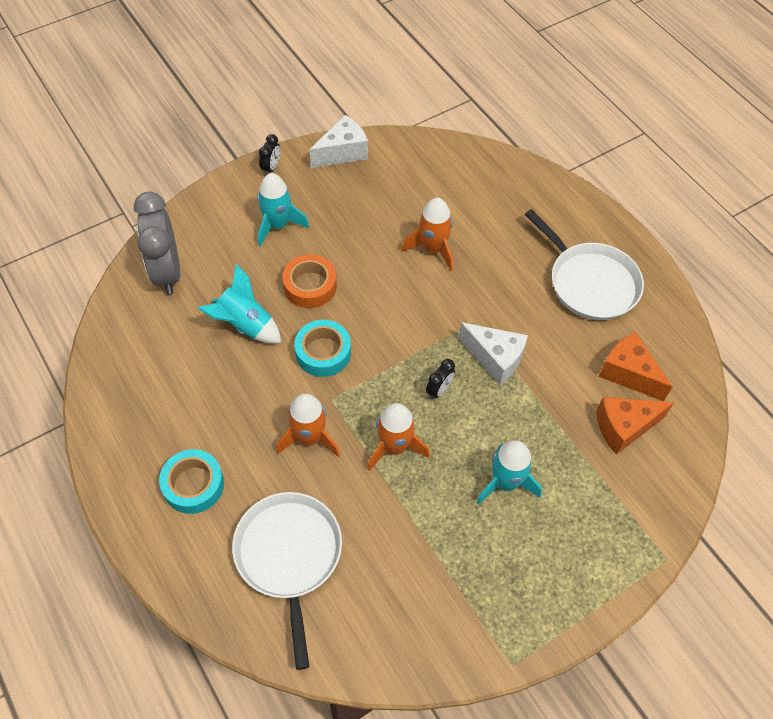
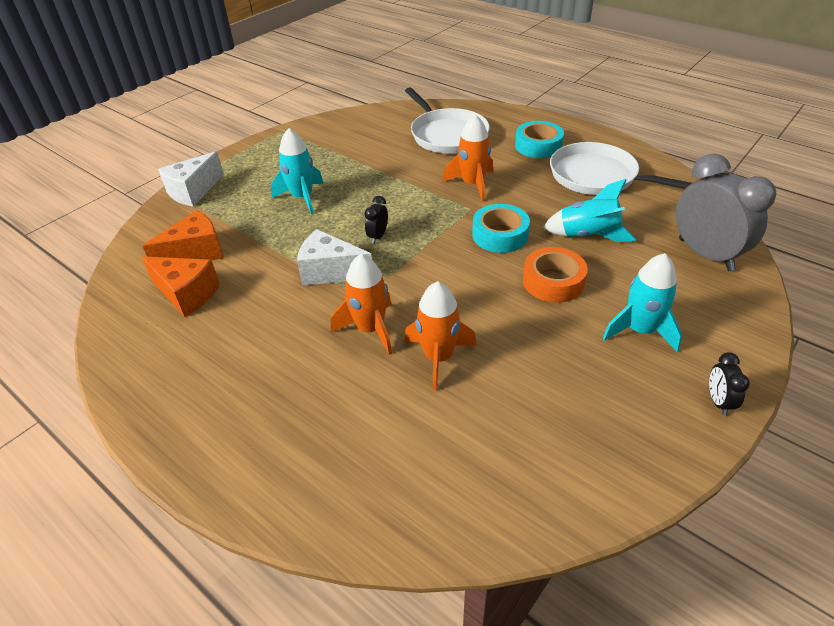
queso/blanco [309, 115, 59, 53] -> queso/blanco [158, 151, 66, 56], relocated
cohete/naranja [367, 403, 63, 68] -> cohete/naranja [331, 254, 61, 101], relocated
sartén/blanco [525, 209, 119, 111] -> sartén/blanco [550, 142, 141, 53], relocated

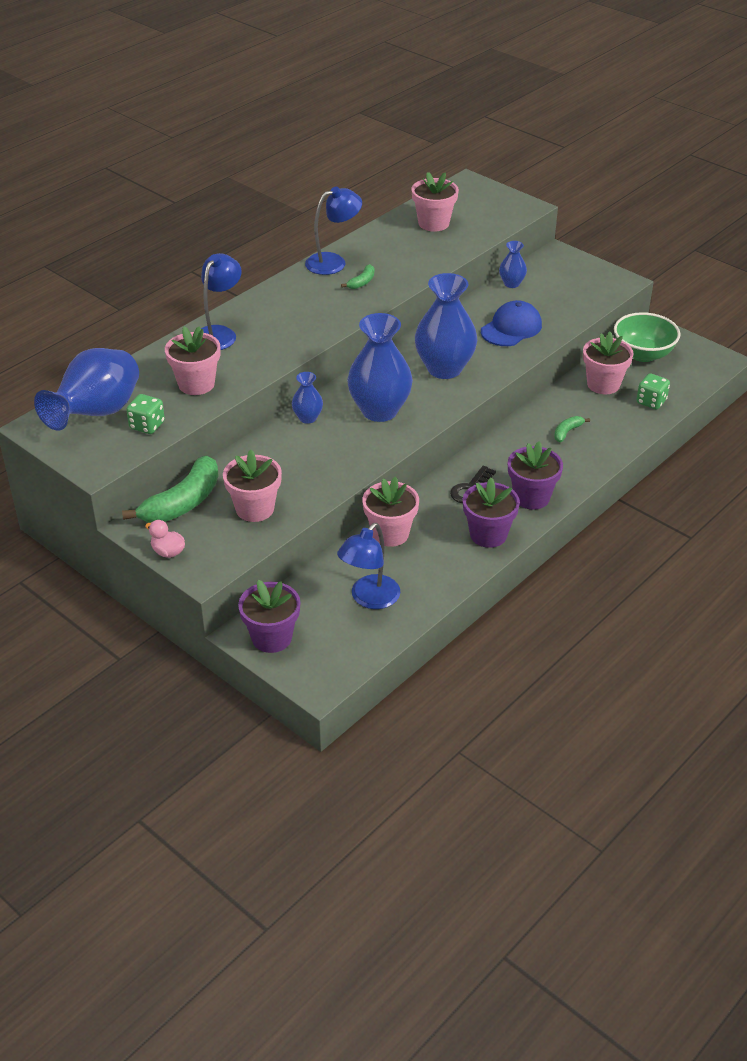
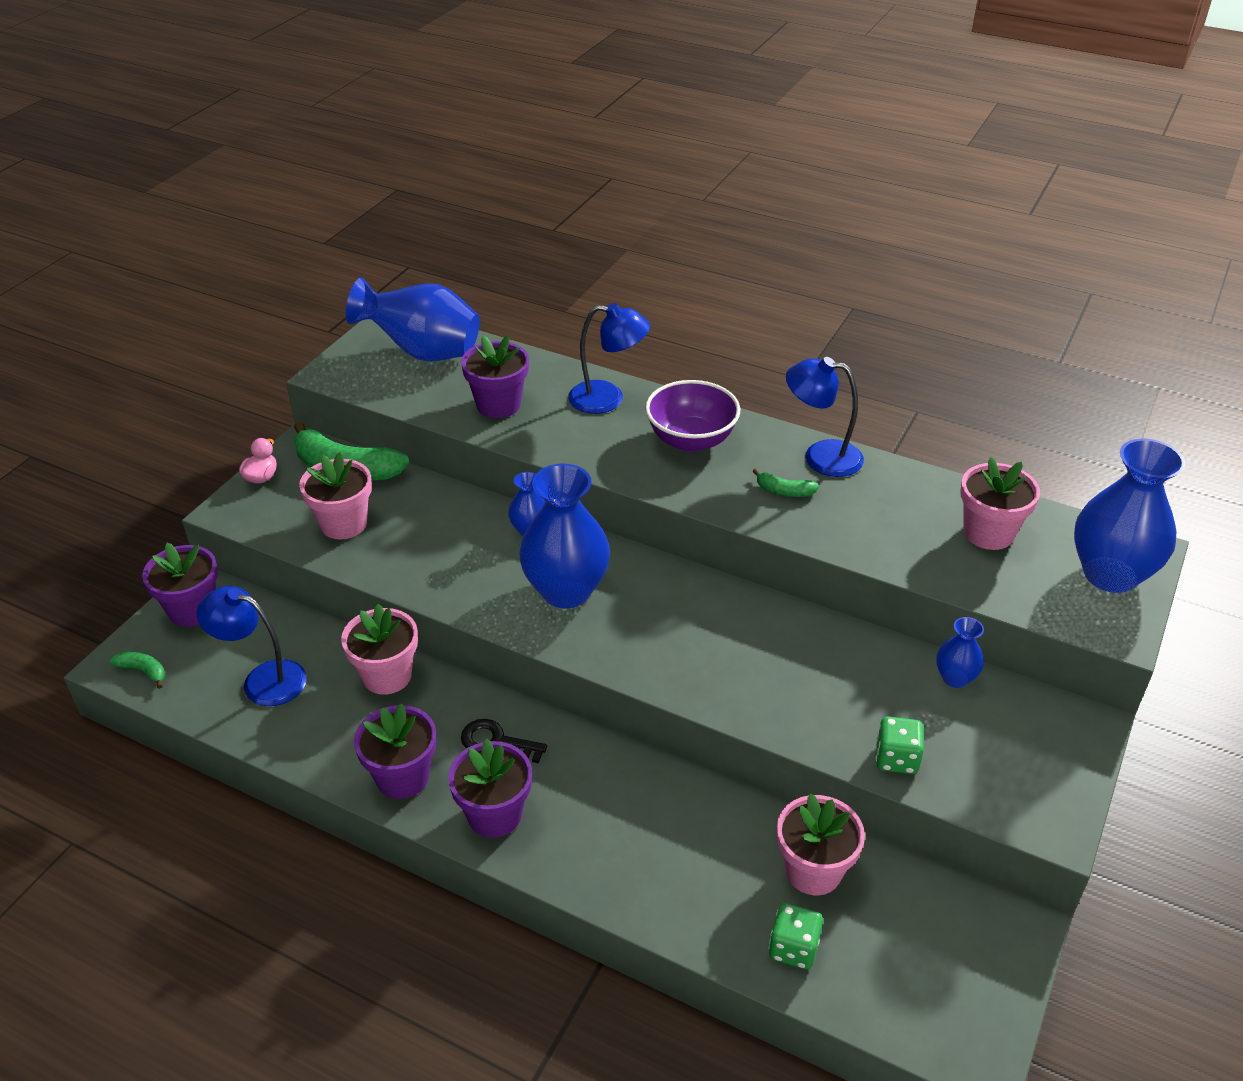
gorra/azul [481, 300, 61, 46] -> none
cuenco/verde [614, 312, 66, 50] -> none
none -> cuenco/morado [645, 380, 95, 72]
dado/verde [126, 394, 39, 40] -> dado/verde [876, 716, 48, 58], relocated
florero/azul [415, 273, 62, 106] -> florero/azul [1074, 439, 112, 154], relocated
plátano/verde [554, 416, 36, 26] -> plátano/verde [109, 652, 56, 37], relocated
maceta/rosa [165, 326, 55, 69] -> maceta/morado [461, 335, 68, 83]
lámpara/azul [305, 187, 57, 88] -> lámpara/azul [786, 357, 78, 120], 150 degrees clockwise

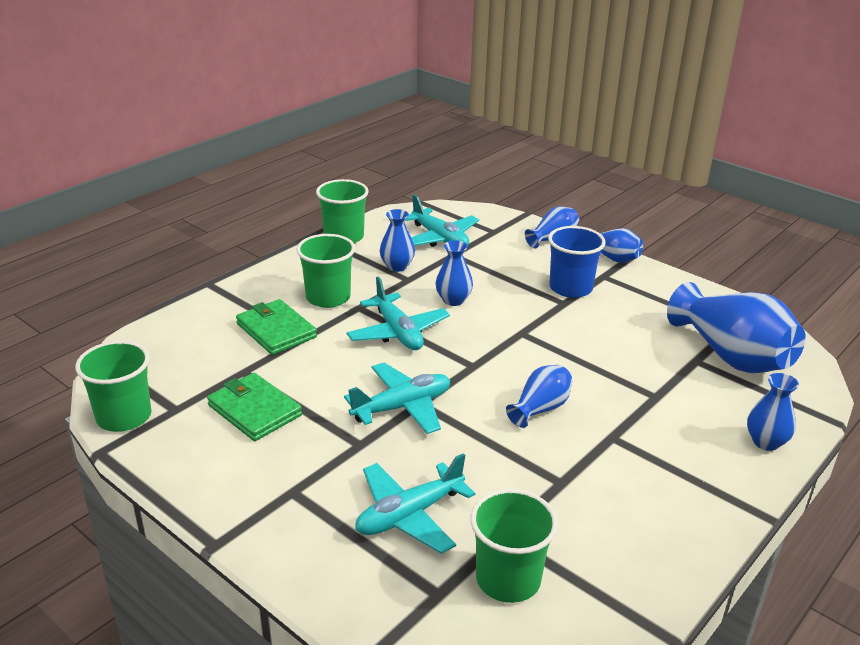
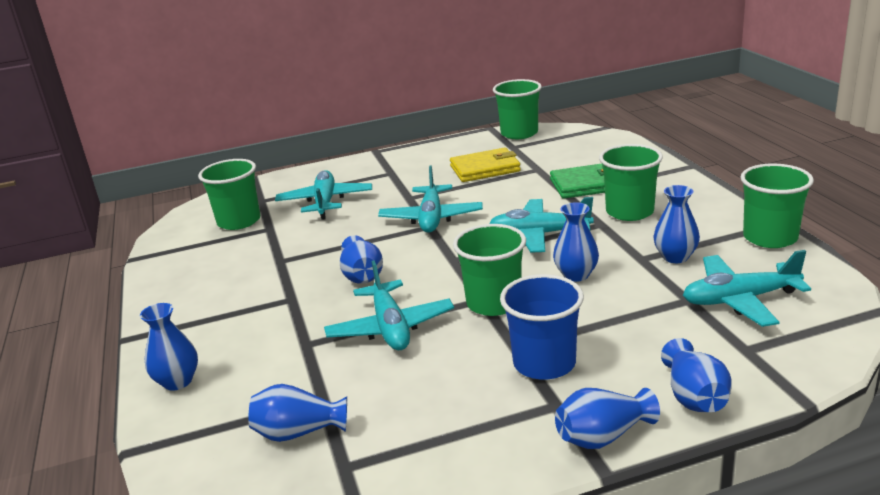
none -> avión/turquesa [324, 260, 130, 90]
none -> vaso/verde [453, 224, 73, 92]
cartera/verde [207, 373, 95, 68] -> cartera/amarillo [450, 147, 71, 35]
florero/azul [667, 282, 139, 91] -> florero/azul [248, 384, 99, 58], x0.51

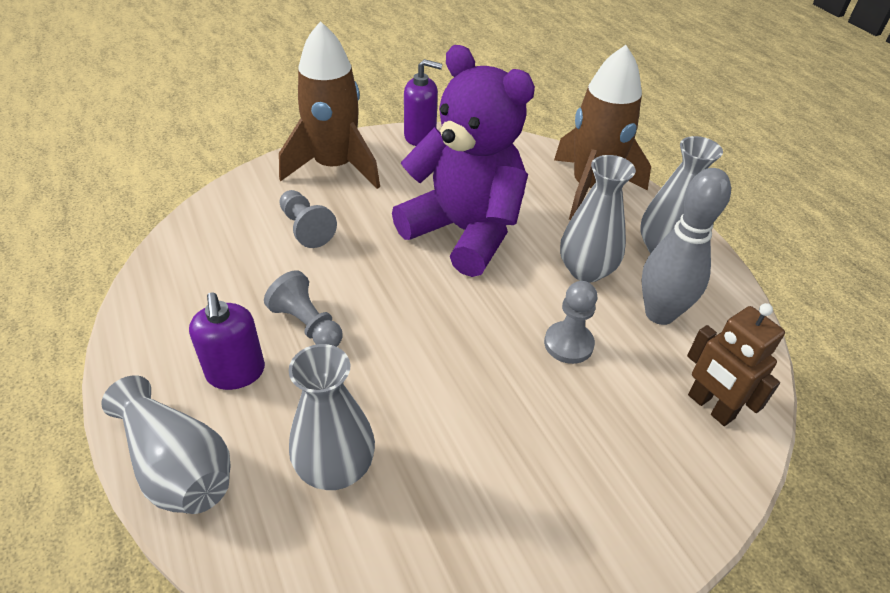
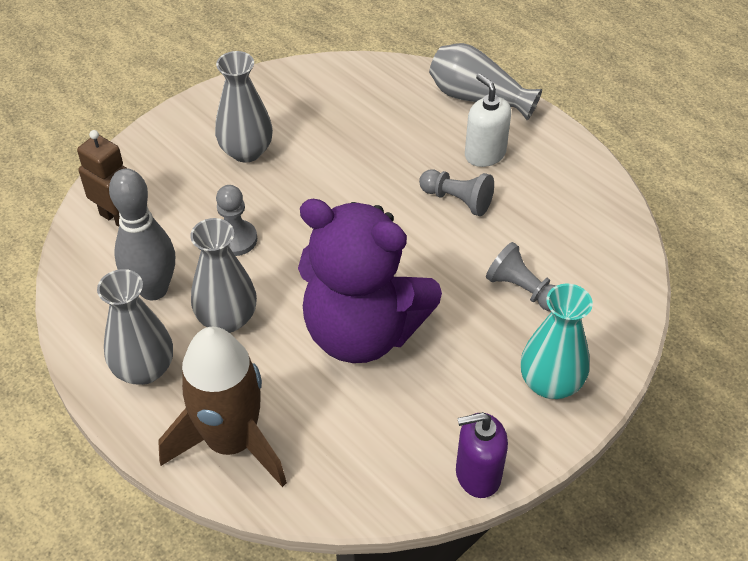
florero/gris [289, 344, 86, 146] -> florero/gris [215, 51, 58, 112], relocated
cohete/marrón [279, 21, 101, 168] -> florero/turquesa [521, 284, 72, 115]
dispensador de jabón/morado [189, 292, 76, 98] -> dispensador de jabón/blanco [465, 74, 46, 93]

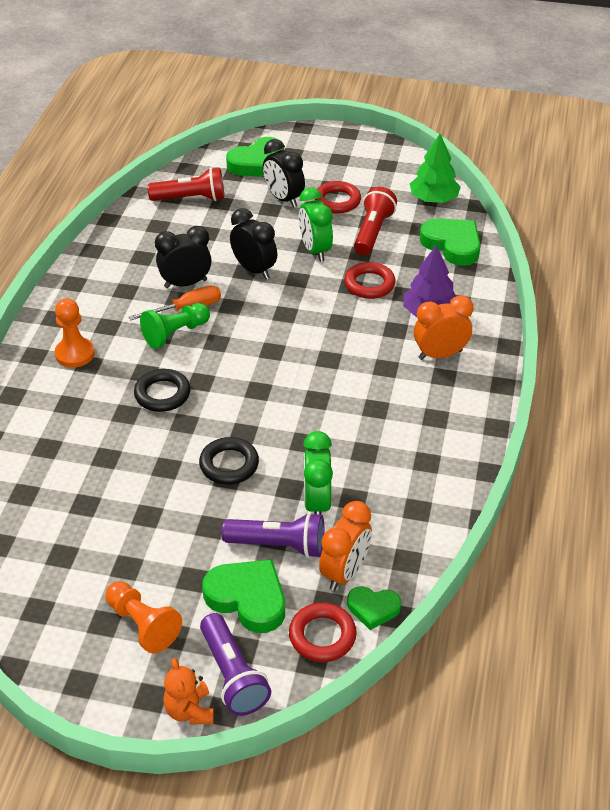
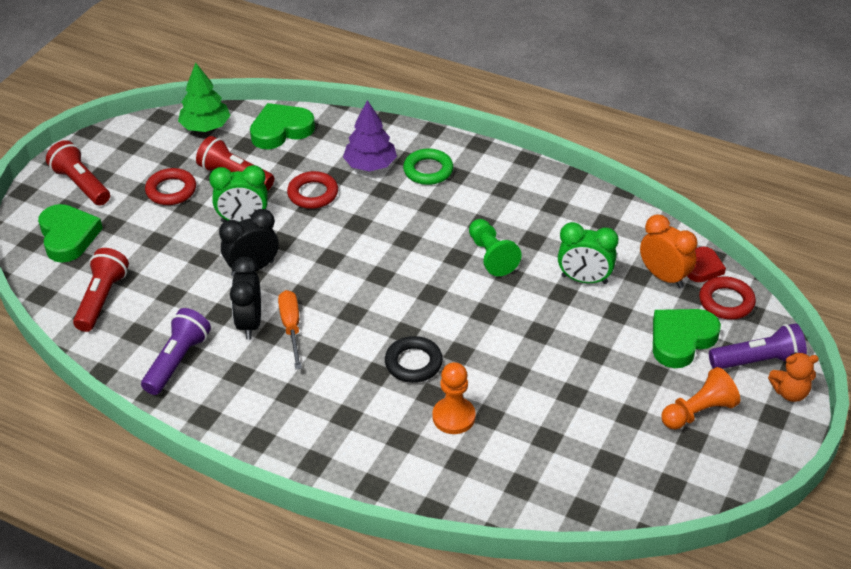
anillo/negro [199, 437, 60, 48] -> none
despertador/negro [263, 139, 42, 69] -> none
none -> lámpara de mano/rojo [46, 140, 64, 66]
peón/naranja [55, 298, 40, 70] -> peón/naranja [433, 362, 42, 72], relocated
peón/verde [140, 303, 70, 46] -> peón/verde [469, 219, 53, 57], relocated
lámpara de mano/morado [222, 512, 102, 46] -> lámpara de mano/morado [141, 308, 70, 87], relocated
despertador/naranja [414, 295, 59, 65] -> anillo/verde [403, 148, 50, 37]
corazón/verde [347, 586, 54, 44] -> corazón/rojo [687, 247, 39, 35]

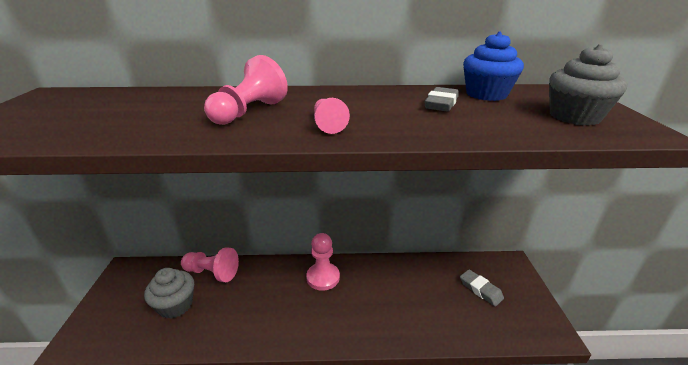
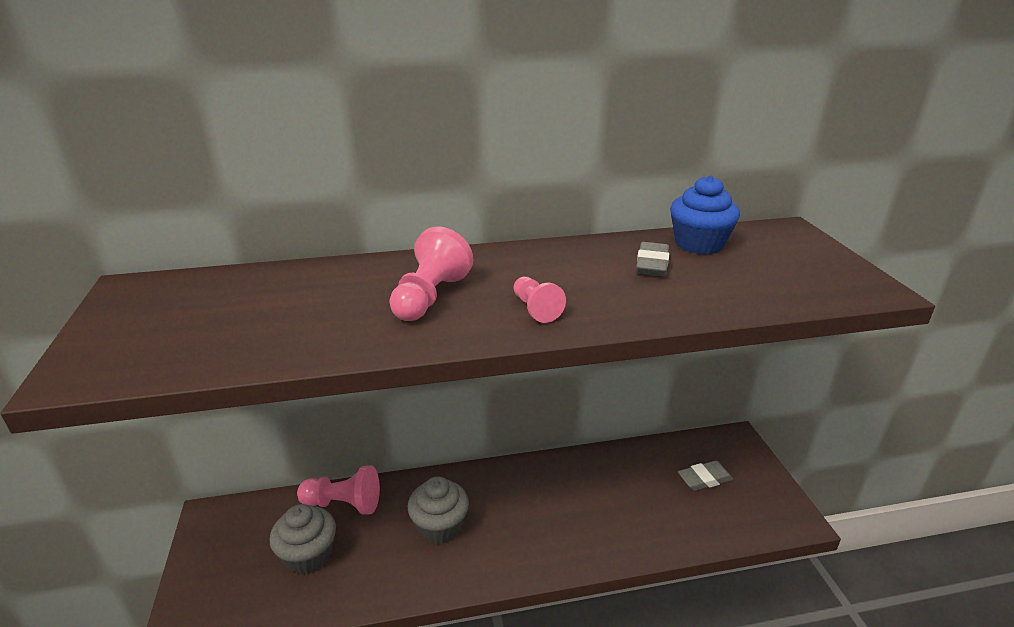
peón/rosa [306, 233, 34, 58] -> none
magdalena/gris [549, 44, 78, 82] -> magdalena/gris [408, 477, 61, 67], relocated
goma de borrar/gris [460, 269, 44, 38] -> goma de borrar/gris [678, 461, 55, 30], 60 degrees counterclockwise

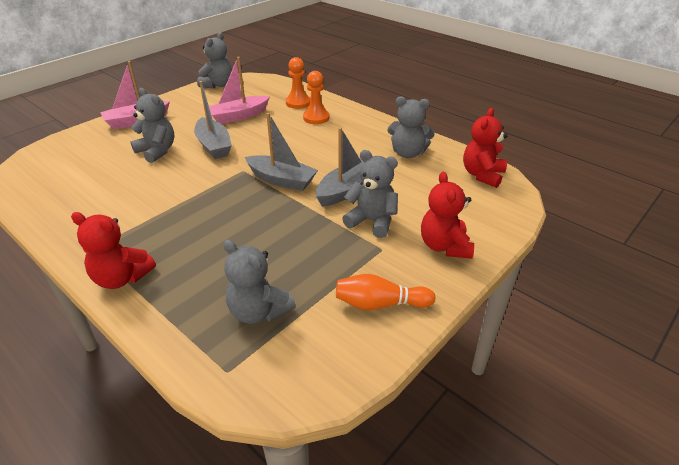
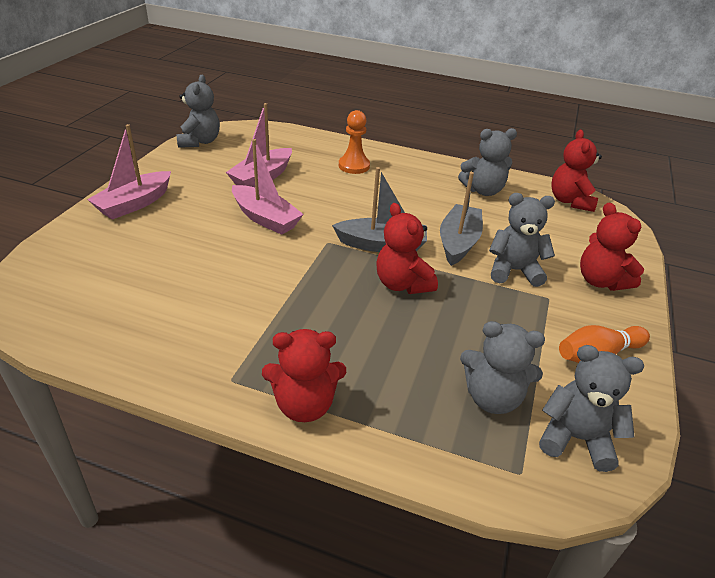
peón/naranja [286, 57, 24, 52] -> none
none -> osito/rojo [376, 203, 62, 91]
osito/gris [130, 88, 44, 75] -> osito/gris [539, 345, 105, 127], relocated
barco/gris [194, 81, 38, 78] -> barco/rosa [232, 139, 72, 96]

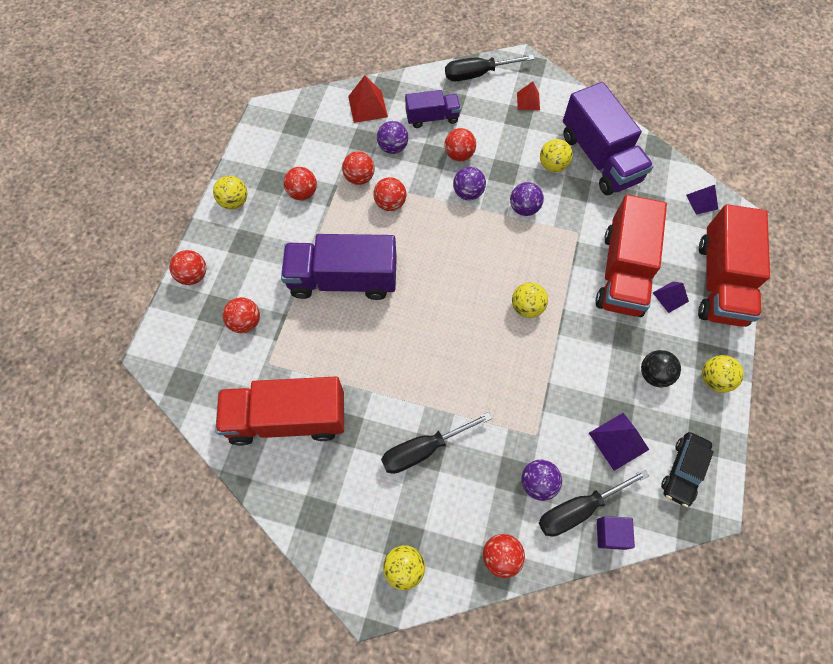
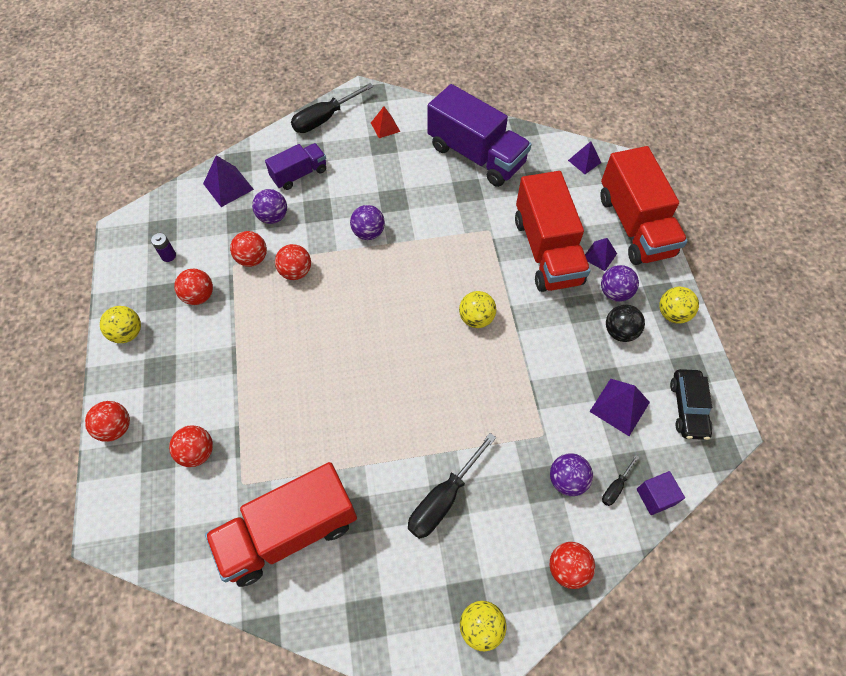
camión/morado [281, 234, 116, 66] -> none
pelota/rojo [444, 128, 32, 33] -> none
pelota/amarillo [540, 139, 33, 33] -> none
none -> pila/morado [151, 233, 25, 29]
pelota/morado [510, 182, 34, 34] -> pelota/morado [601, 265, 38, 37], relocated
pirámide/rojo [348, 75, 40, 48] -> pirámide/morado [203, 155, 51, 52]
destornillador/negro [539, 469, 110, 68] -> destornillador/negro [602, 455, 37, 51], x0.49

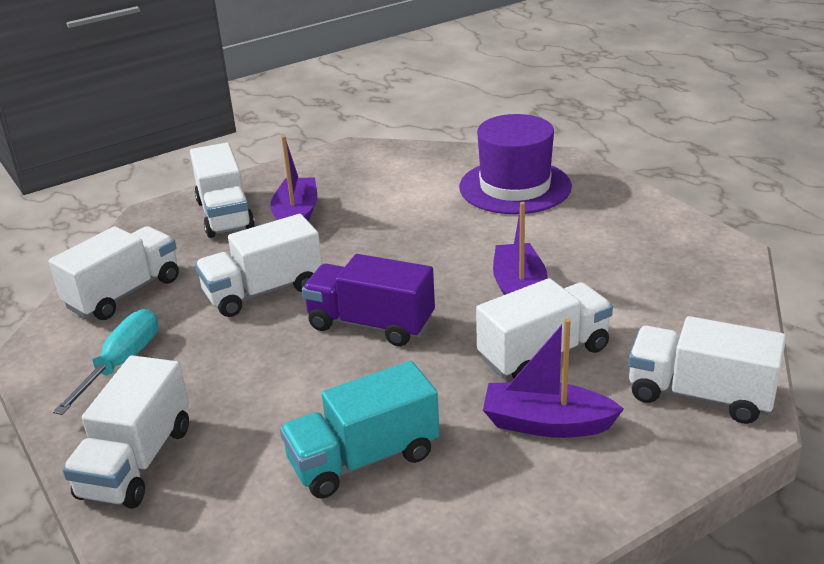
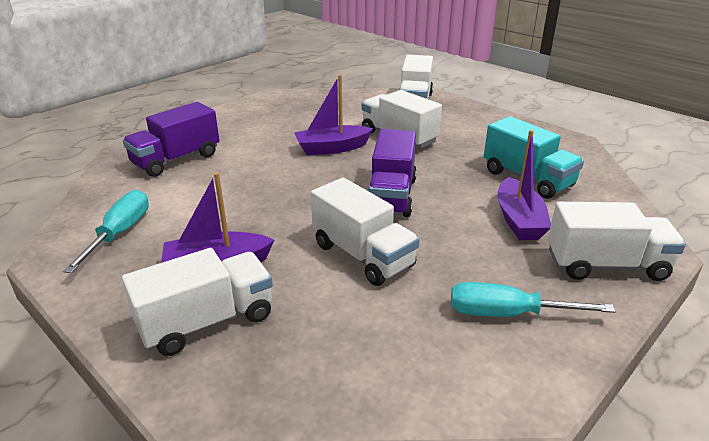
camión/blanco [49, 226, 130, 94] -> none
none -> destornillador/turquesa [63, 190, 86, 83]
barco/morado [483, 318, 141, 120] -> barco/morado [497, 130, 54, 110], relocated
sombrero/morado [459, 114, 113, 100] -> camión/morado [123, 102, 96, 75]

